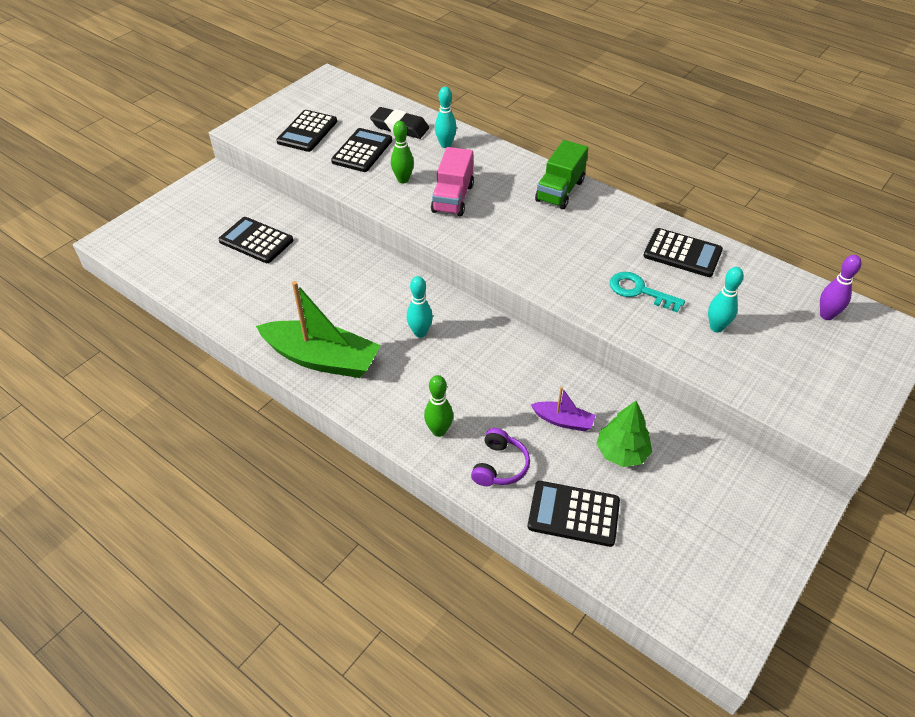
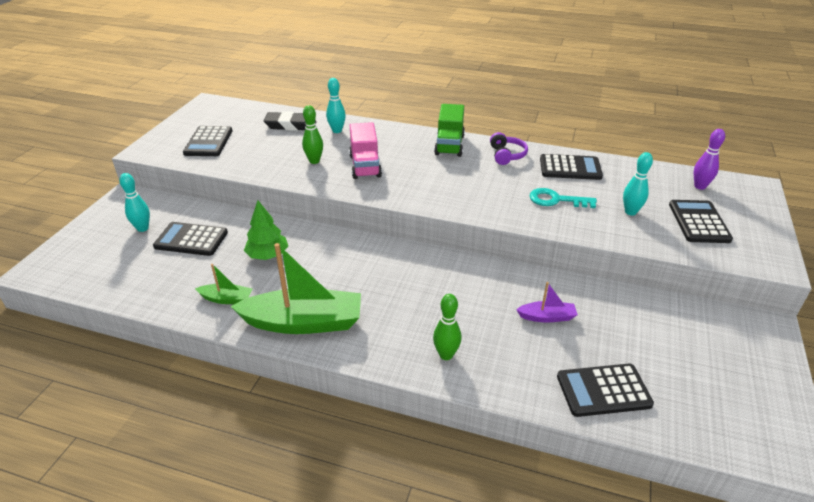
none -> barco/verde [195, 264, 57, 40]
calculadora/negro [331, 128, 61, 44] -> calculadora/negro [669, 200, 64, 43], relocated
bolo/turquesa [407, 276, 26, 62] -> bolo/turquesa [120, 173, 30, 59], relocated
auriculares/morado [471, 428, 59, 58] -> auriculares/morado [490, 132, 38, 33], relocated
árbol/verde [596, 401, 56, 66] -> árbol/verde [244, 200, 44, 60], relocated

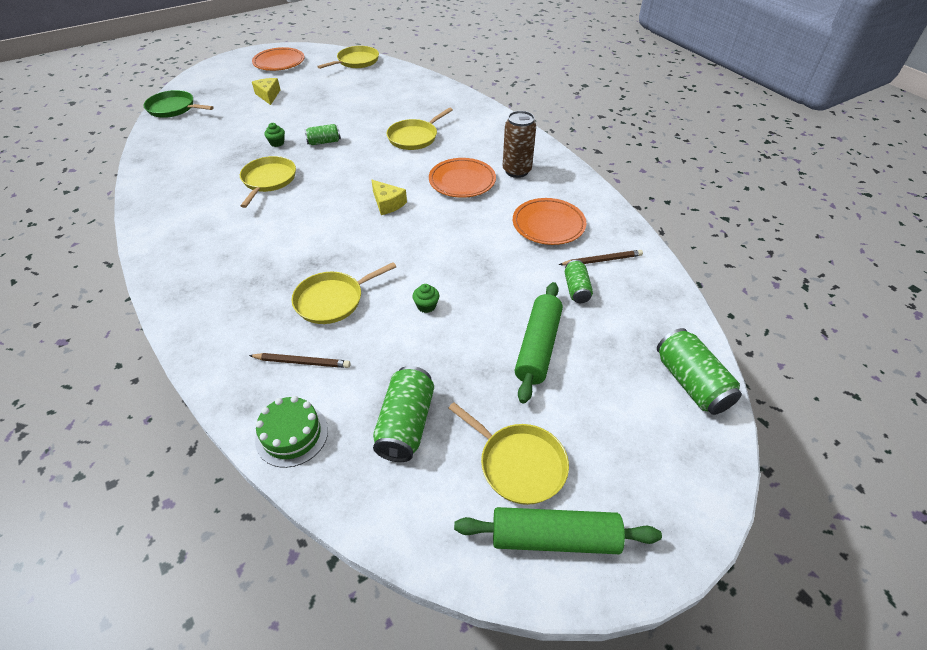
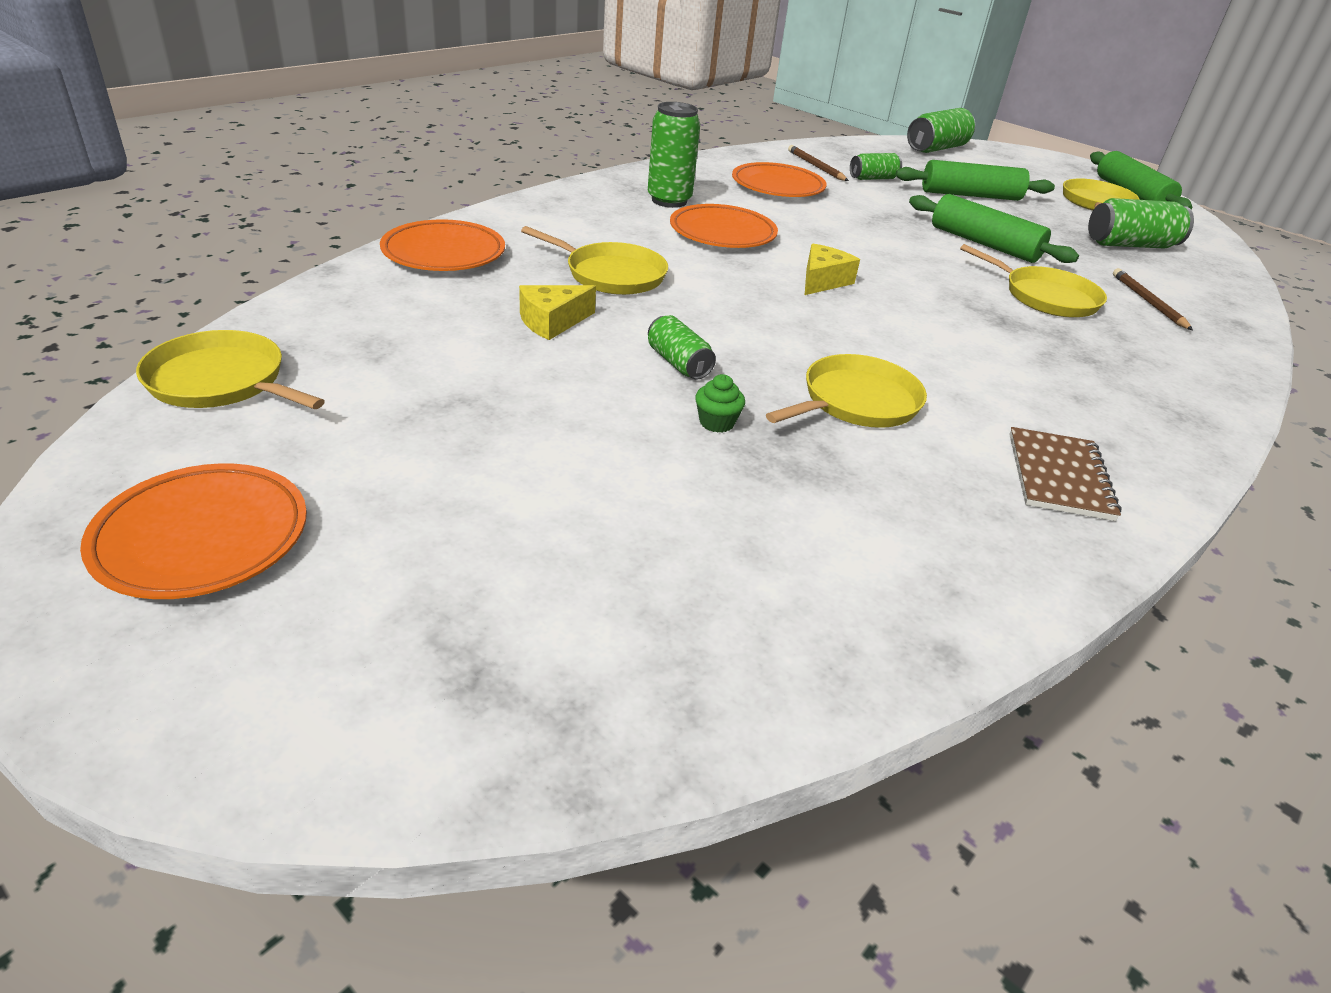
sartén/verde [144, 90, 70, 28] -> none
tarta/verde [255, 396, 73, 72] -> none
none -> plato/naranja [380, 219, 125, 52]
none -> cuaderno/marrón [1009, 427, 113, 94]
queso/amarillo [252, 78, 28, 27] -> queso/amarillo [519, 285, 77, 55], relocated
magdalena/verde [412, 284, 27, 29] -> rodillo/verde [909, 194, 170, 69]
lata/marrón [503, 111, 33, 67] -> lata/verde [648, 102, 52, 106]
sartén/amarillo [240, 156, 56, 52] -> sartén/amarillo [766, 354, 161, 74], 150 degrees clockwise

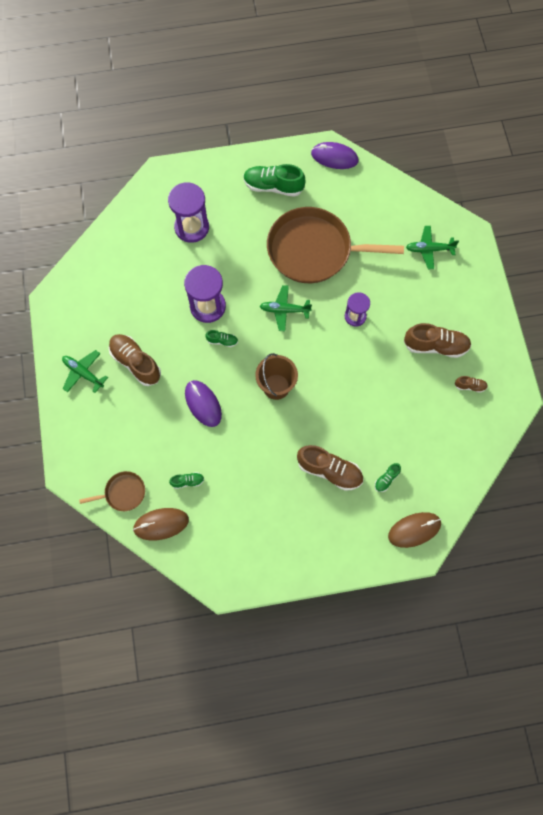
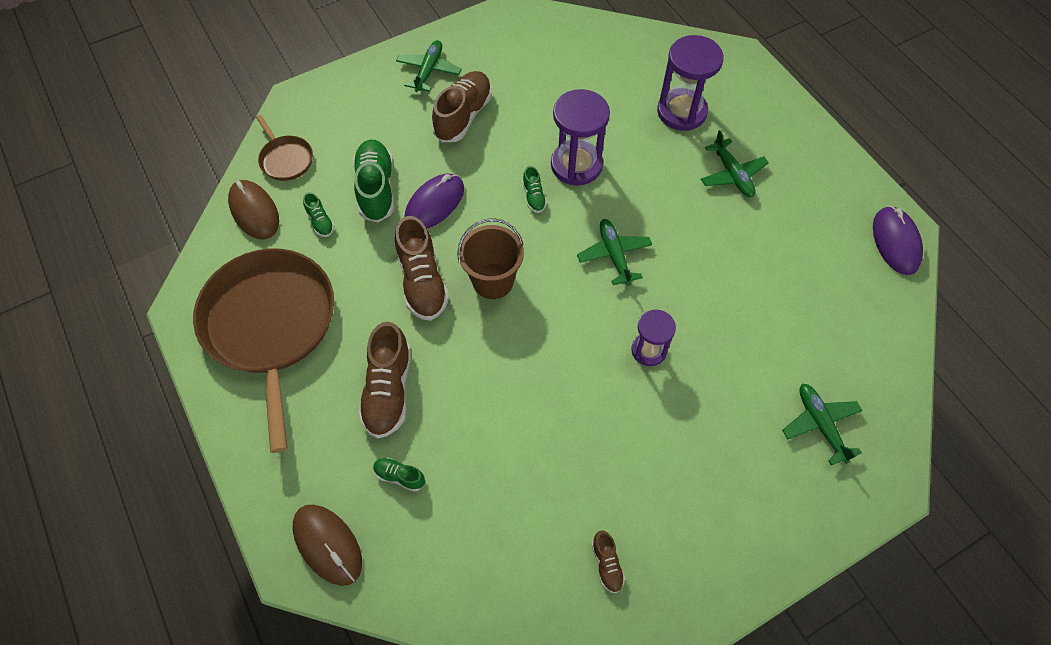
none -> avión/verde [701, 130, 68, 67]
zapato/verde [243, 164, 62, 33] -> zapato/verde [353, 139, 41, 83], relocated
sartén/marrón [267, 207, 137, 76] -> sartén/marrón [193, 249, 141, 204], relocated
zapato/marrón [404, 323, 67, 35] -> zapato/marrón [395, 216, 54, 105], relocated

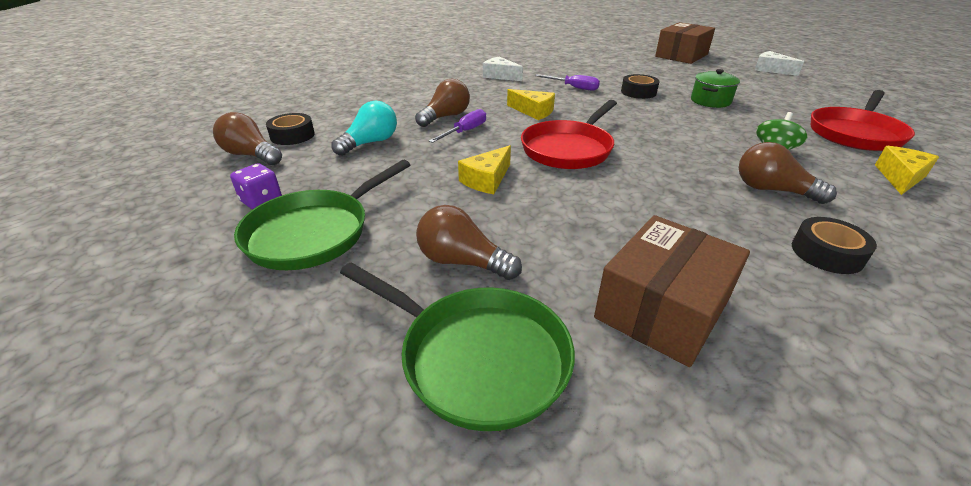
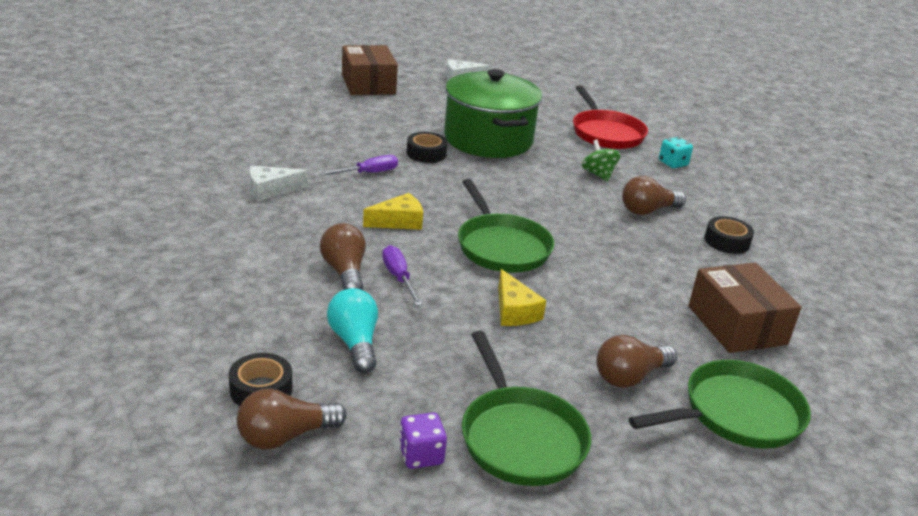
queso/amarillo [875, 146, 64, 49] -> dado/turquesa [659, 137, 34, 31]
sartén/rojo [521, 100, 96, 69] -> sartén/verde [458, 179, 96, 94]
olla/verde [691, 69, 49, 39] -> olla/verde [444, 69, 98, 89], x2.20

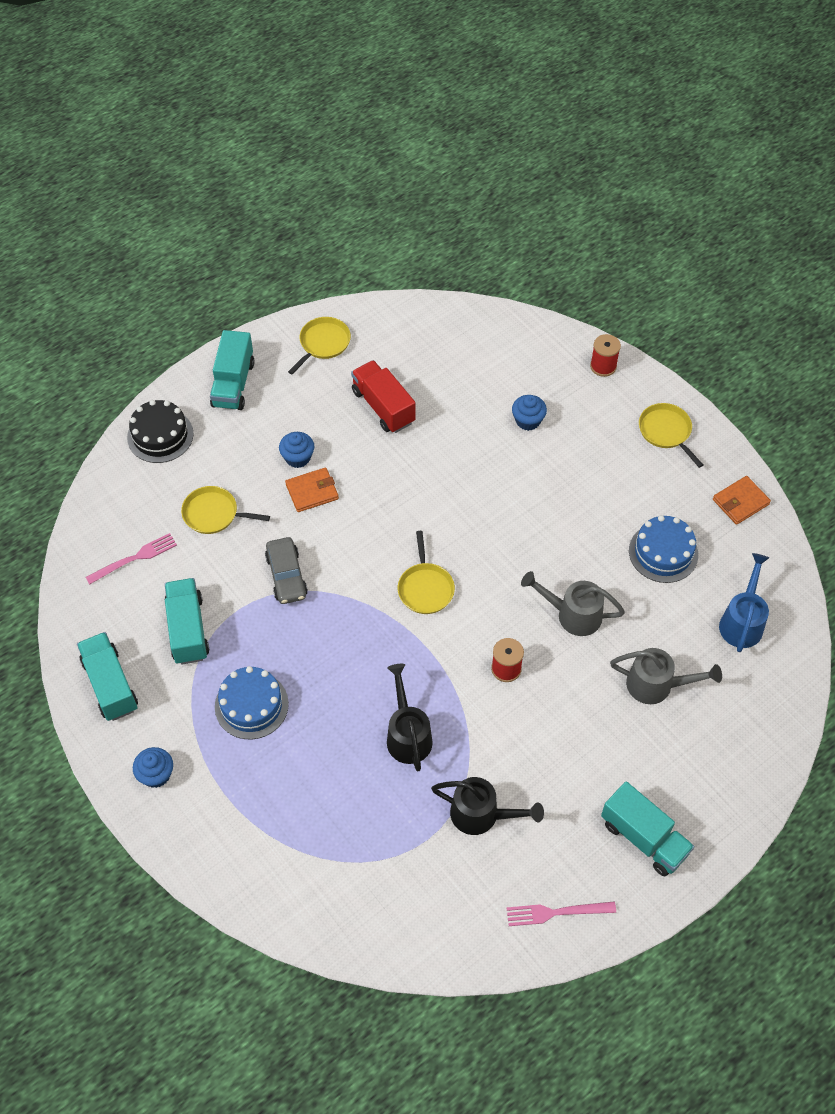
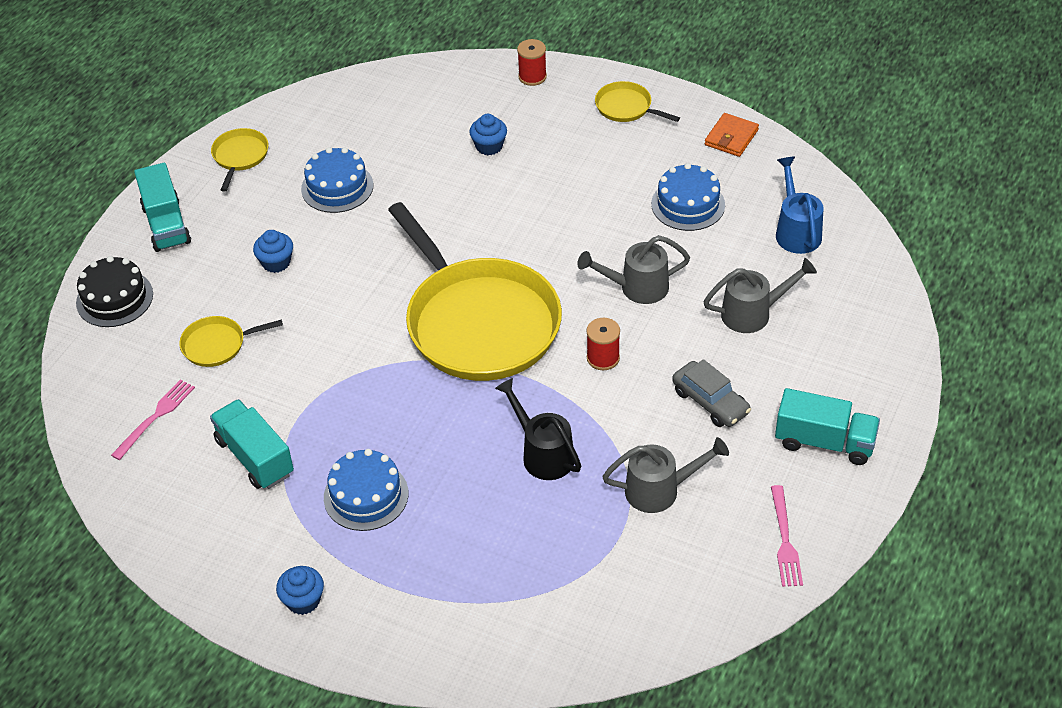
camión/turquesa [77, 632, 61, 89] -> none
cartera/naranja [285, 467, 54, 45] -> none
coche/gris [265, 537, 43, 67] -> coche/gris [672, 359, 79, 68], relocated
camión/rojo [351, 360, 65, 73] -> tarta/azul [301, 147, 73, 66]
regadera/negro [431, 777, 113, 58] -> regadera/gris [602, 437, 127, 76]
tenedor/rosa [507, 901, 109, 25] -> tenedor/rosa [771, 485, 32, 102], 60 degrees counterclockwise
sartén/amarillo [398, 531, 57, 83] -> sartén/amarillo [388, 202, 174, 179], x2.43

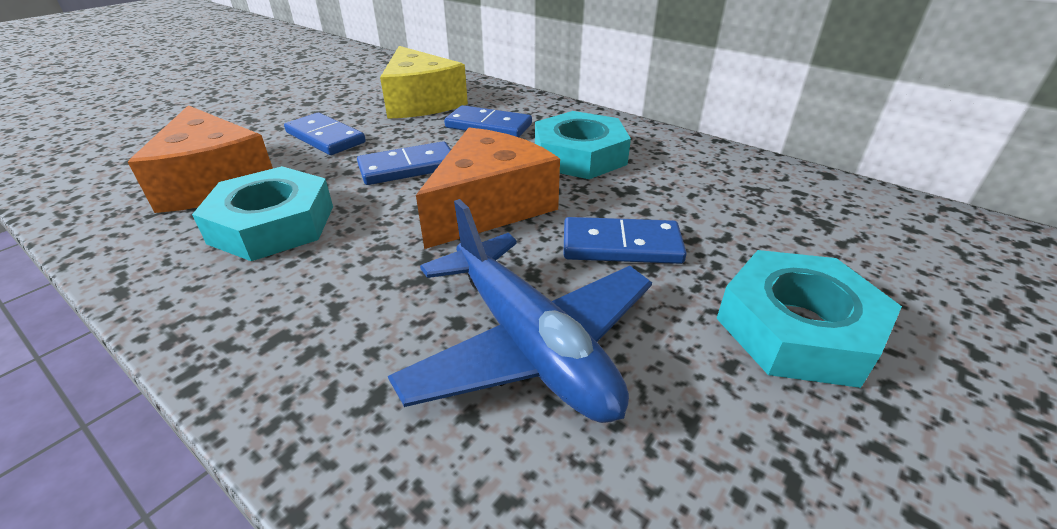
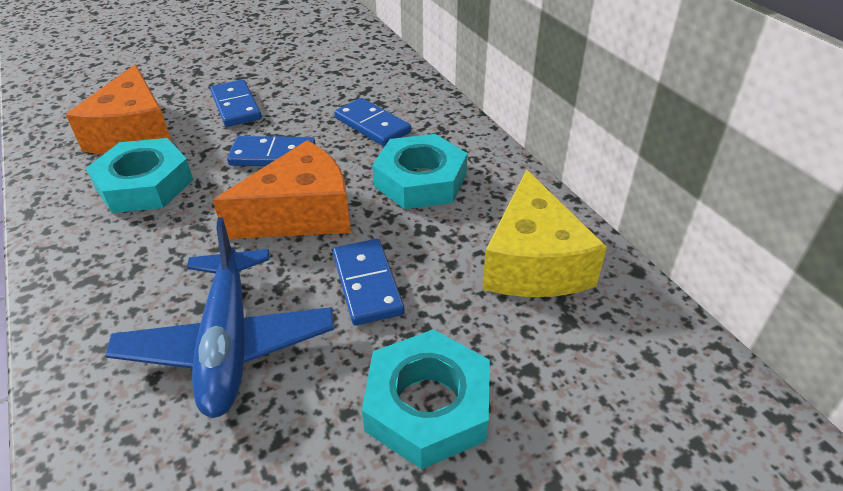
queso/amarillo [380, 46, 88, 73] -> queso/amarillo [482, 169, 125, 128], relocated
ficha de dominó/azul [564, 217, 123, 47] -> ficha de dominó/azul [333, 239, 71, 86], 45 degrees clockwise

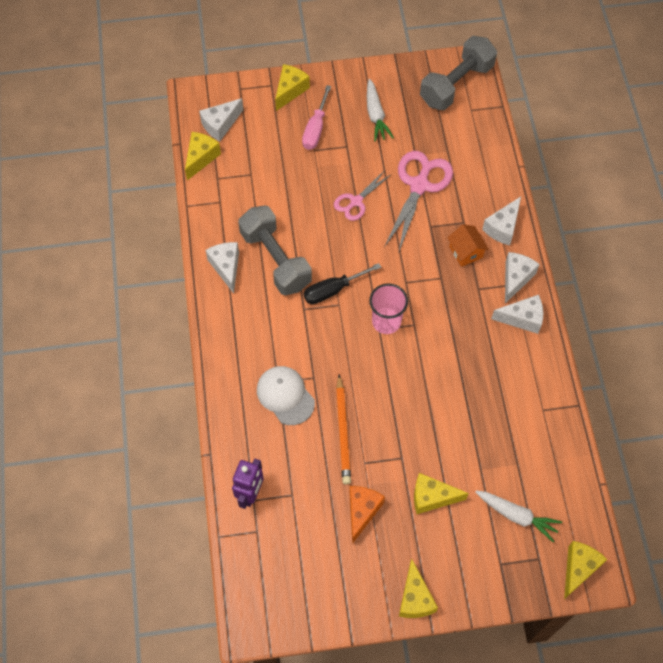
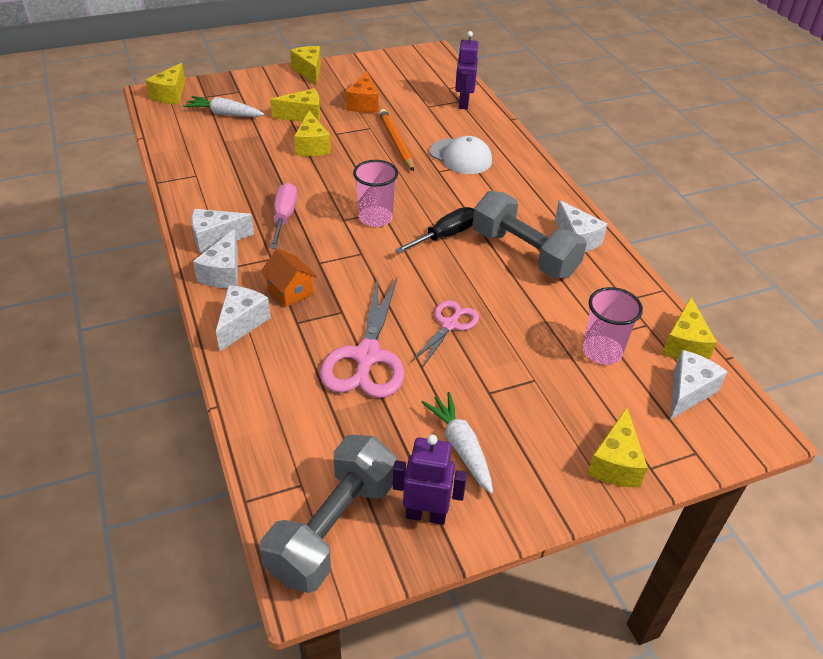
none -> queso/amarillo [294, 111, 37, 45]
none -> robot/morado [393, 435, 74, 90]
none -> vaso/rosa [583, 287, 60, 78]
destornillador/rosa [302, 85, 29, 65] -> destornillador/rosa [270, 183, 27, 66], relocated

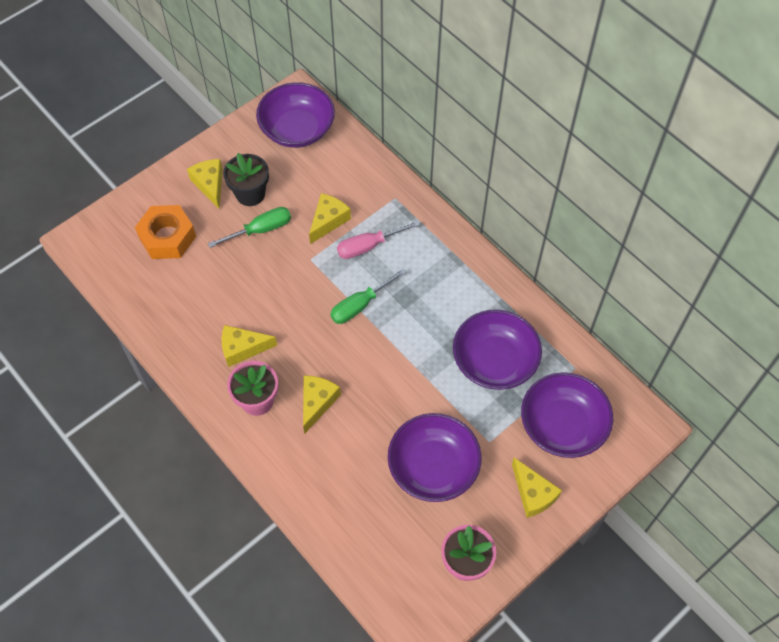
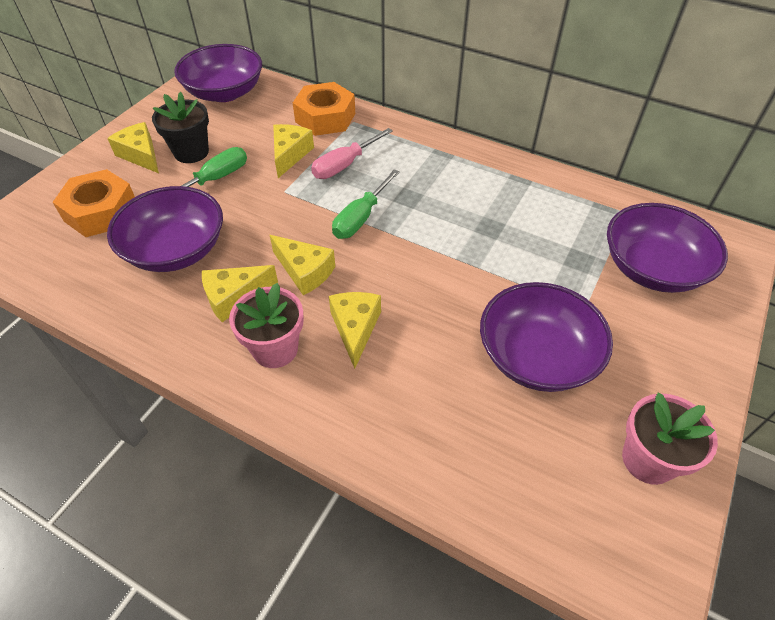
none -> tuerca/naranja [293, 82, 62, 54]
cuenco/morado [453, 309, 89, 81] -> cuenco/morado [107, 186, 116, 86], relocated
queso/amarillo [512, 458, 50, 60] -> queso/amarillo [270, 235, 65, 60], relocated

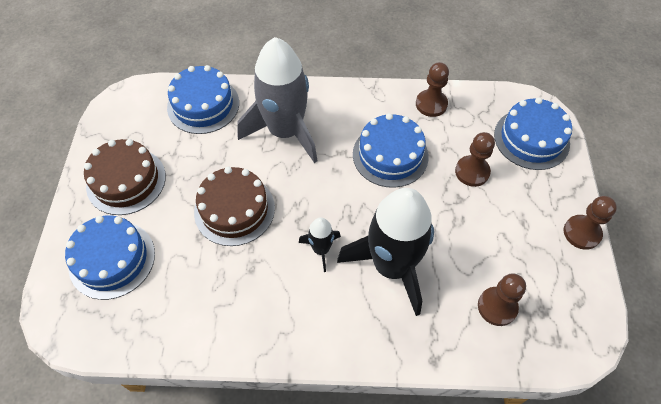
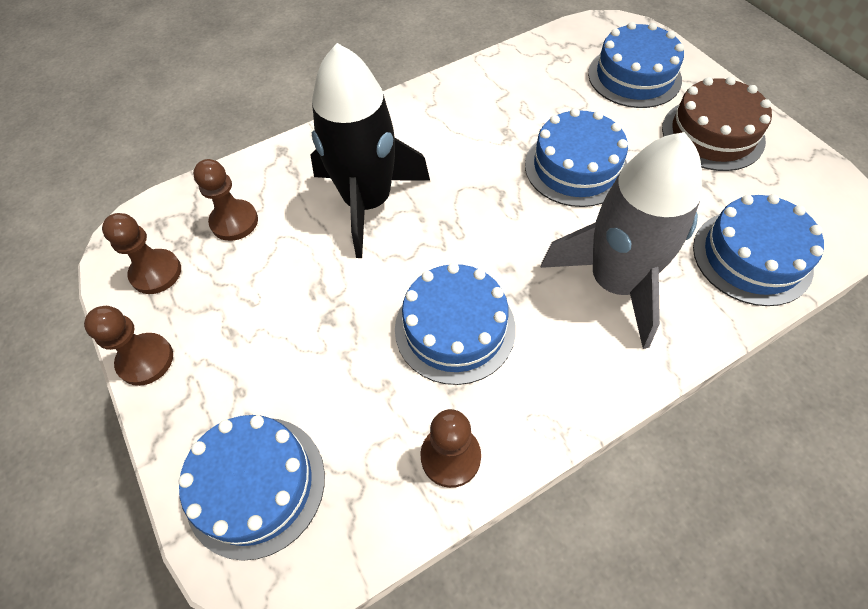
cohete/negro [299, 217, 42, 55] -> none
peón/marrón [455, 132, 40, 55] -> peón/marrón [102, 213, 79, 81], relocated
tarta/marrón [194, 167, 81, 79] -> tarta/azul [525, 108, 103, 99]

